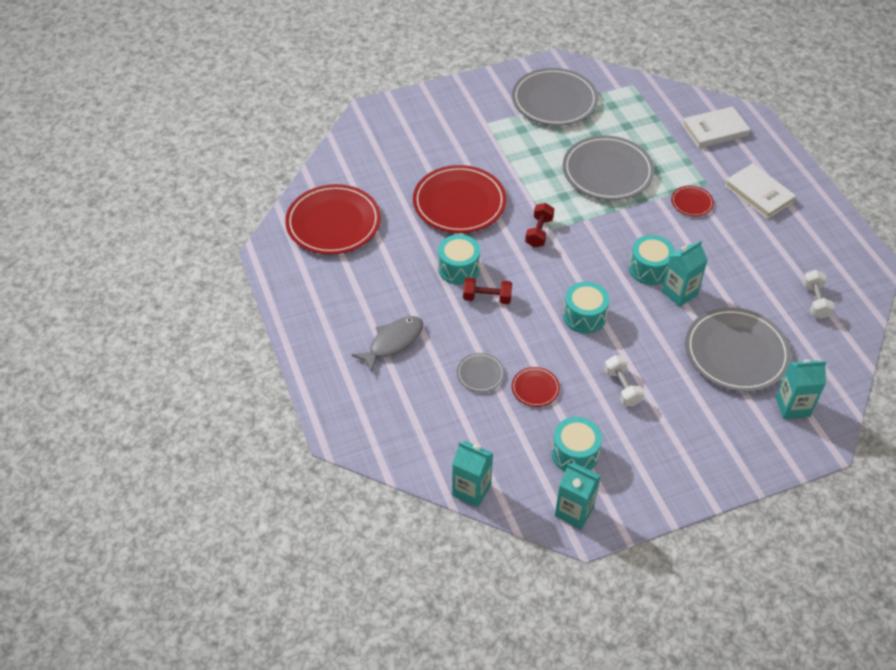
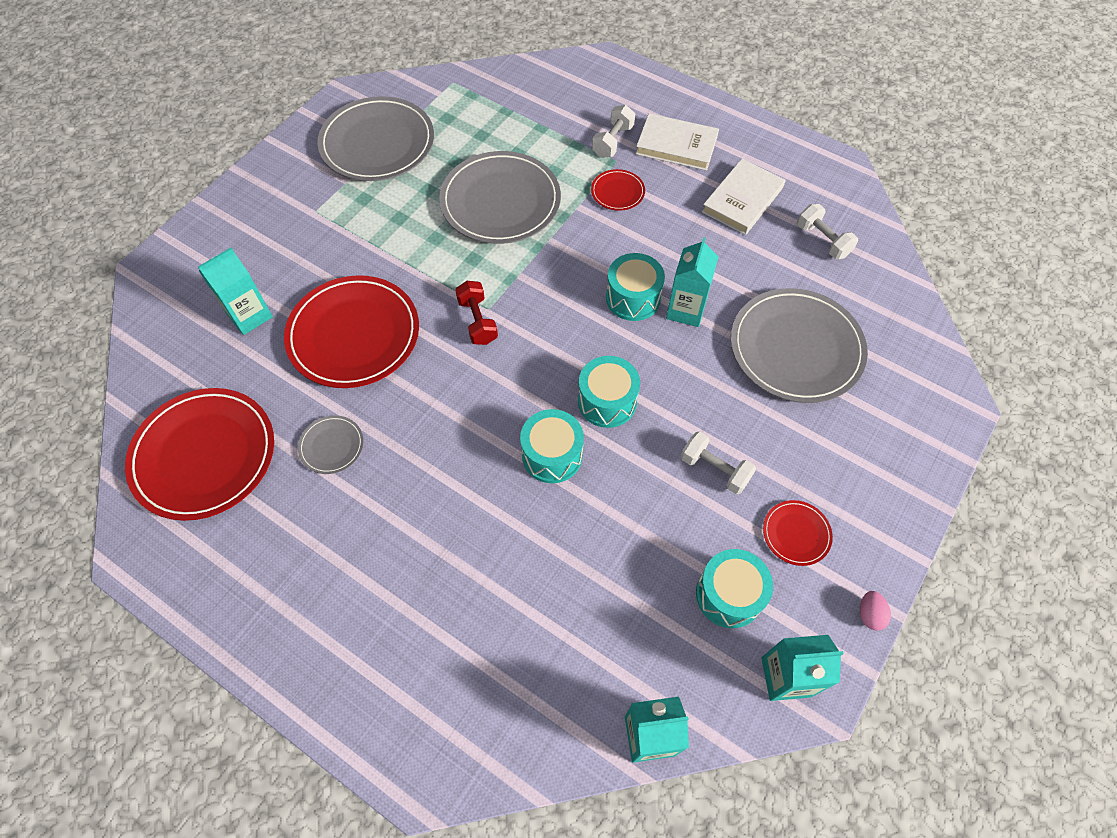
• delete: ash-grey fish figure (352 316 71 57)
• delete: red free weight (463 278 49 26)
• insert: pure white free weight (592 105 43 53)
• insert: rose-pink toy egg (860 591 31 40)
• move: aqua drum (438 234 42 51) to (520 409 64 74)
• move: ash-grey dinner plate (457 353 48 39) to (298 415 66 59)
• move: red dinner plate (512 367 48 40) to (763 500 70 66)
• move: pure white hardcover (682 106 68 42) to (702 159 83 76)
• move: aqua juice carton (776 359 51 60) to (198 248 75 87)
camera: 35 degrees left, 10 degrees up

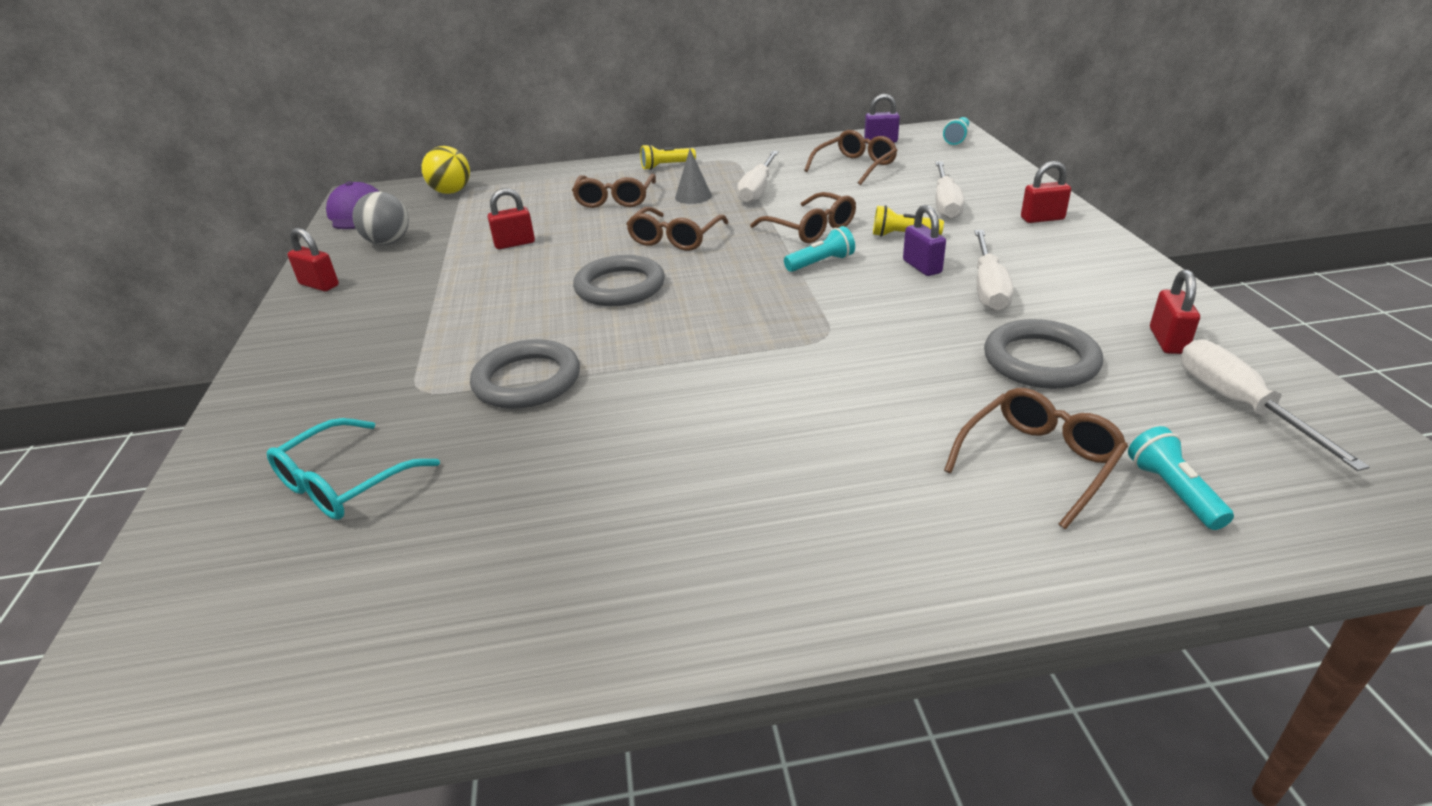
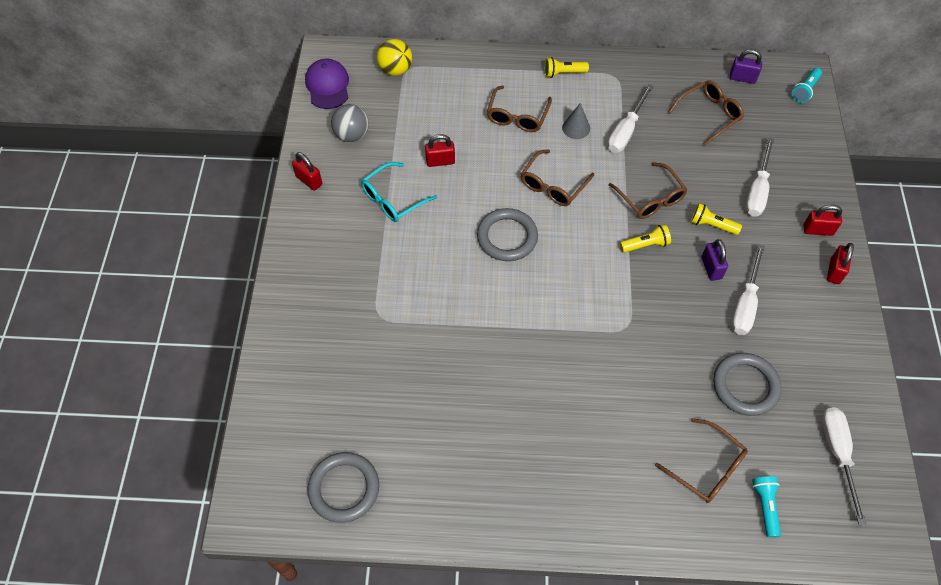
• move: aqua eyeglasses (267 418 173 102) to (361 162 76 60)
• move: ash-grey hoop (470 339 110 70) to (307 452 72 71)
• move: red lock (1150 269 50 85) to (827 243 27 41)
• recolor: aqua torch (784 226 71 46) to yellow torch (620 224 51 29)
• rotate: russet eyeglasses (944 388 184 141) = (655 418 93 85) 75 degrees clockwise
camera: 10 degrees right, 25 degrees up

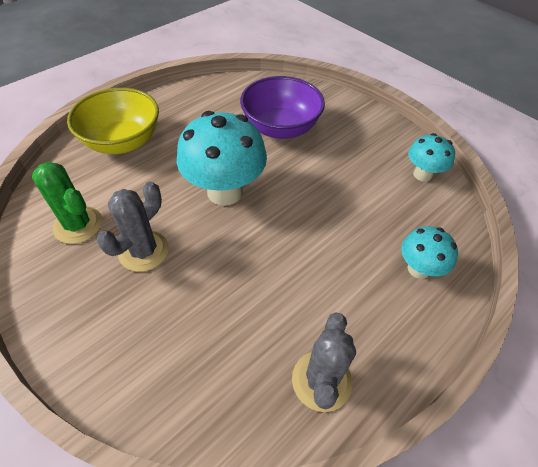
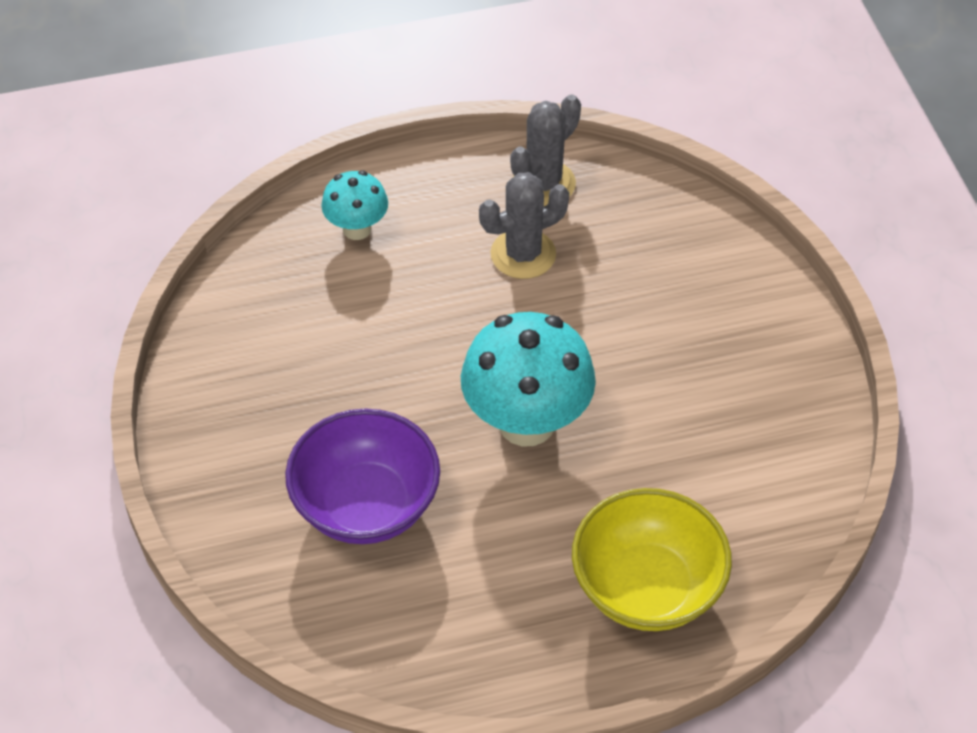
• delete: green prickly plant (32 162 70 82)
• delete: aqua mushroom (408 133 47 49)
• move: ash-grey prickly plant (97 181 72 91) to (479 172 90 107)
camera: 150 degrees left, 0 degrees up

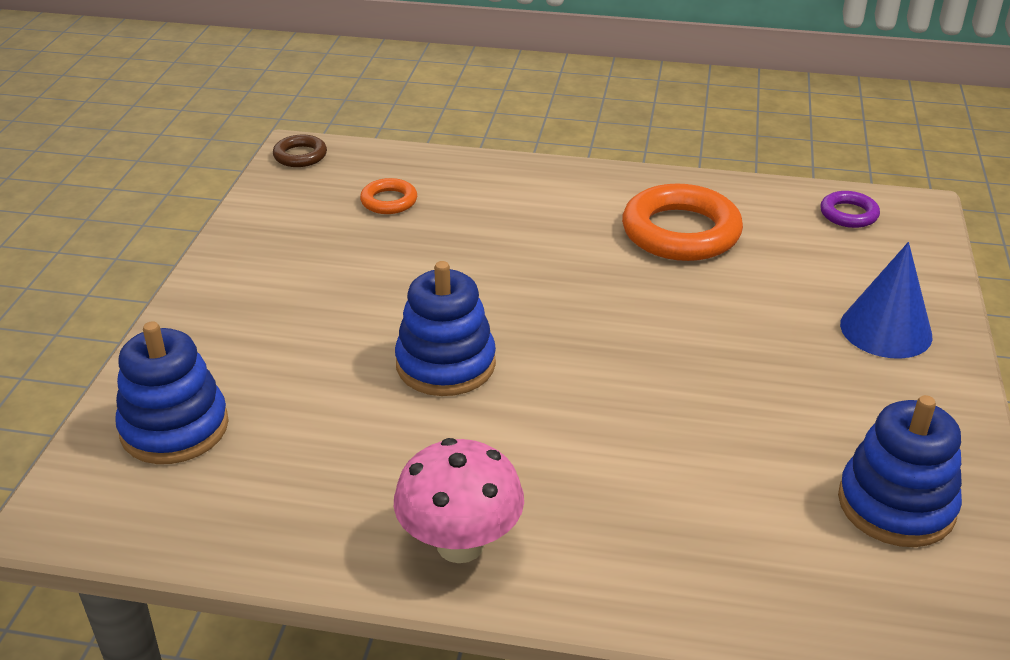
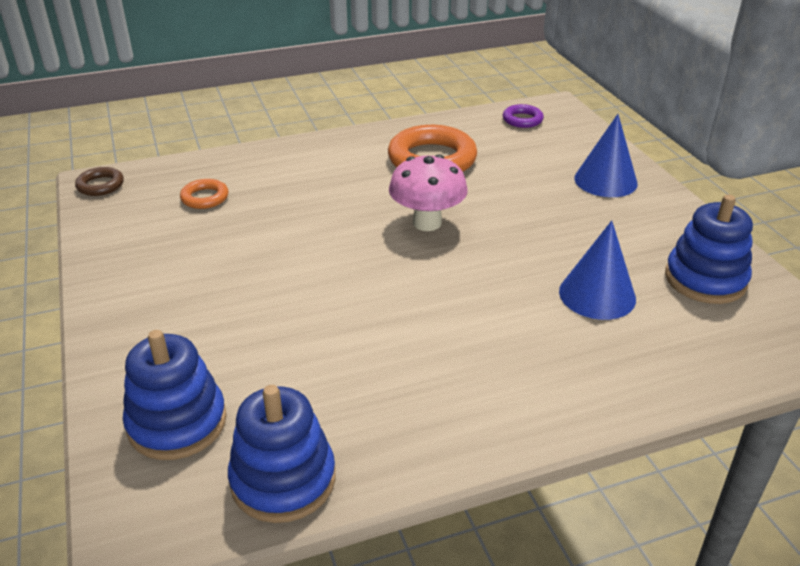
• insert: royal blue cone (559 221 77 99)
• move: rose-pink mushroom (394 438 130 125) to (389 154 79 77)
• move: royal blue stacking rings (395 261 101 135) to (228 385 108 138)
camera: 30 degrees left, 0 degrees up

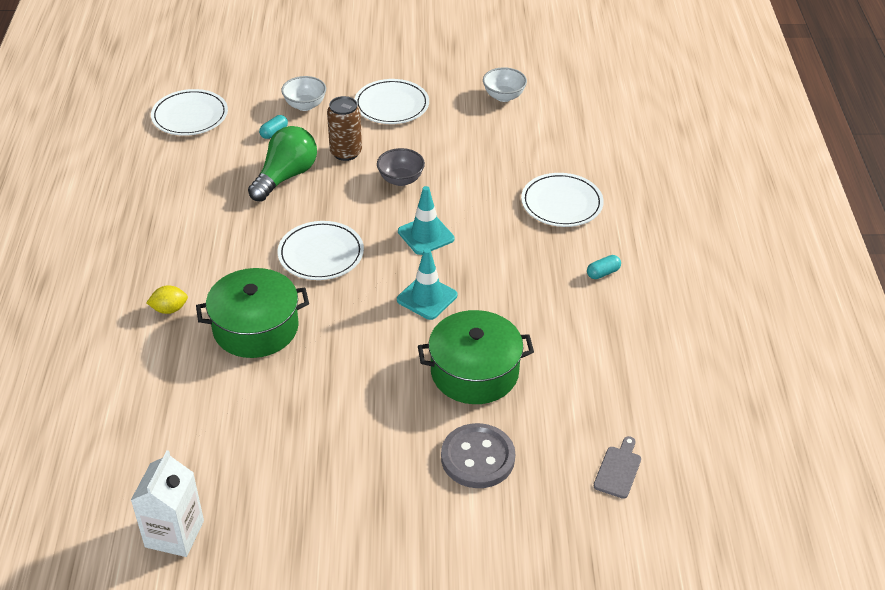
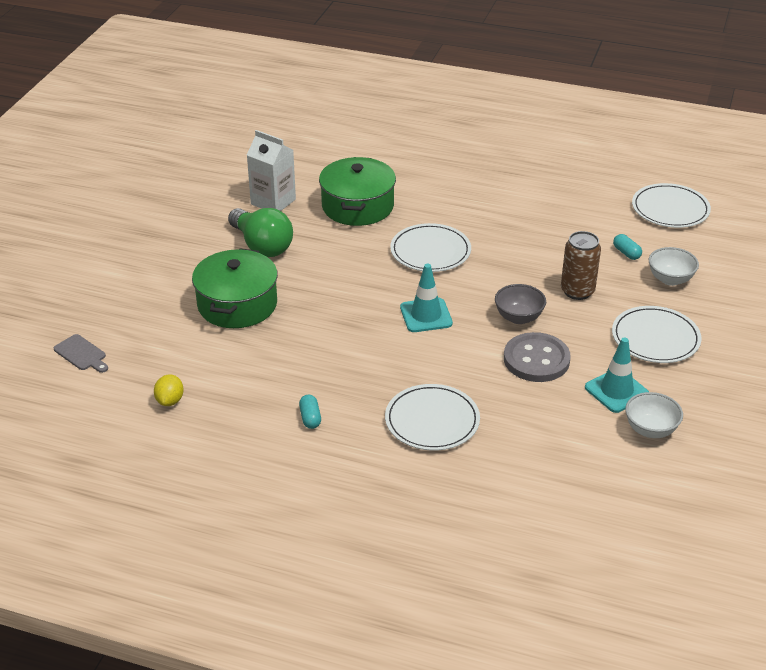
• move: pure white juice carton (131 450 73 107) to (247 130 49 81)
• move: yellow lemon (146 285 42 29) to (154 374 30 32)
• move: green bulb (248 126 69 76) to (228 208 65 49)
• move: aqua road cone (397 248 60 72) to (585 337 64 76)
• move: ash-grey button (441 423 74 65) to (504 332 67 50)
camera: 110 degrees right, 5 degrees down

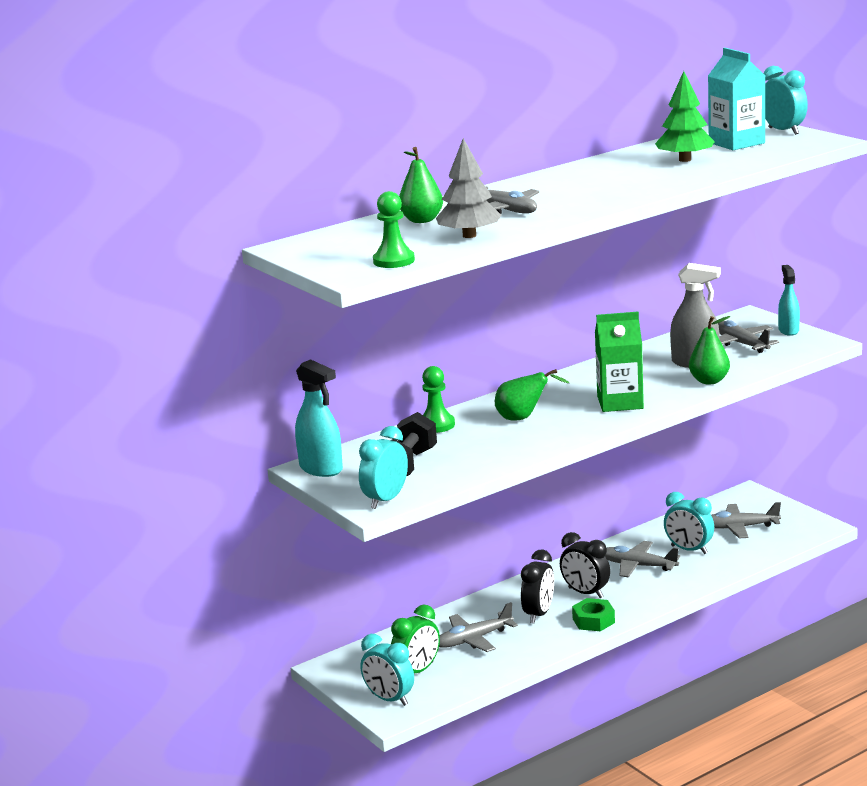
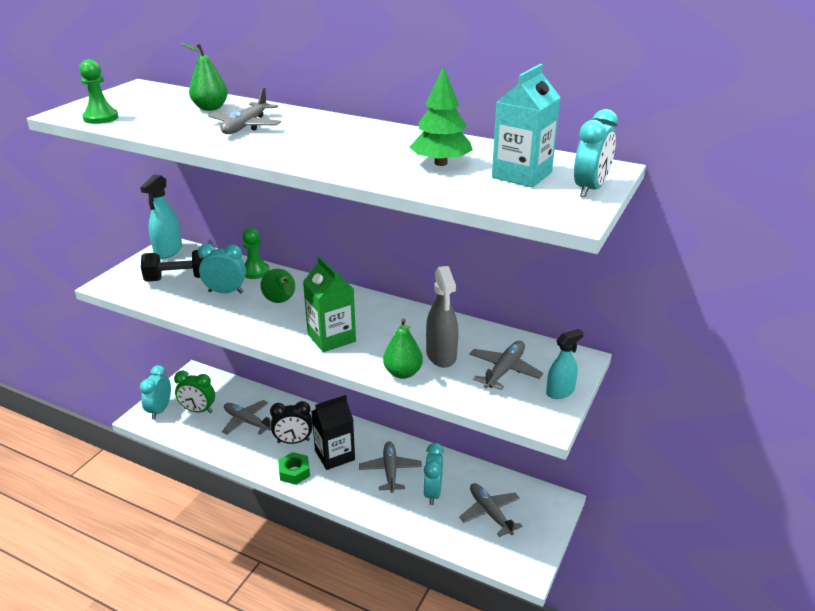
• delete: ash-grey fir tree (436 138 65 100)
• move: aqua bedside clock (359 426 49 83) to (198 243 48 50)
• replace: jet-black bedside clock (560 532 50 66) to jet-black juice carton (311 395 44 75)
camera: 60 degrees right, 10 degrees up

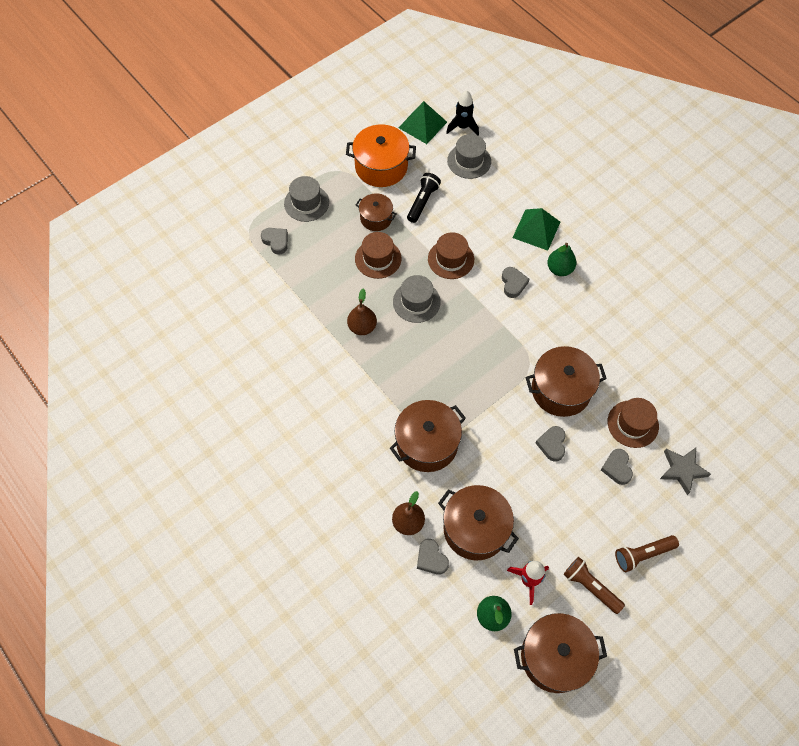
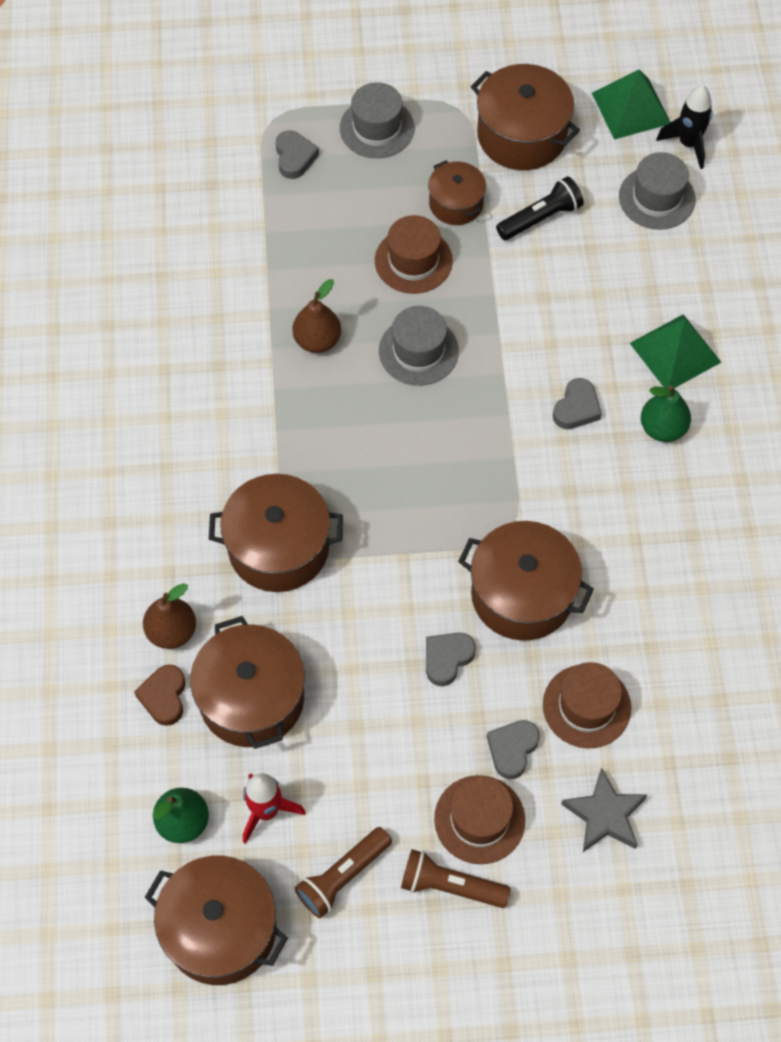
• move: russet tall hat (428 232 46 47) to (434 775 91 89)
• recolor: orange-coloured pot (346 124 70 63) to russet pot (471 64 109 106)
• recolor: ash-grey love heart (417 539 32 36) to russet love heart (134 664 52 62)
• rotate: russet torch (563 557 62 57) = (295 827 97 91) 120 degrees counterclockwise
camera: 35 degrees right, 0 degrees up

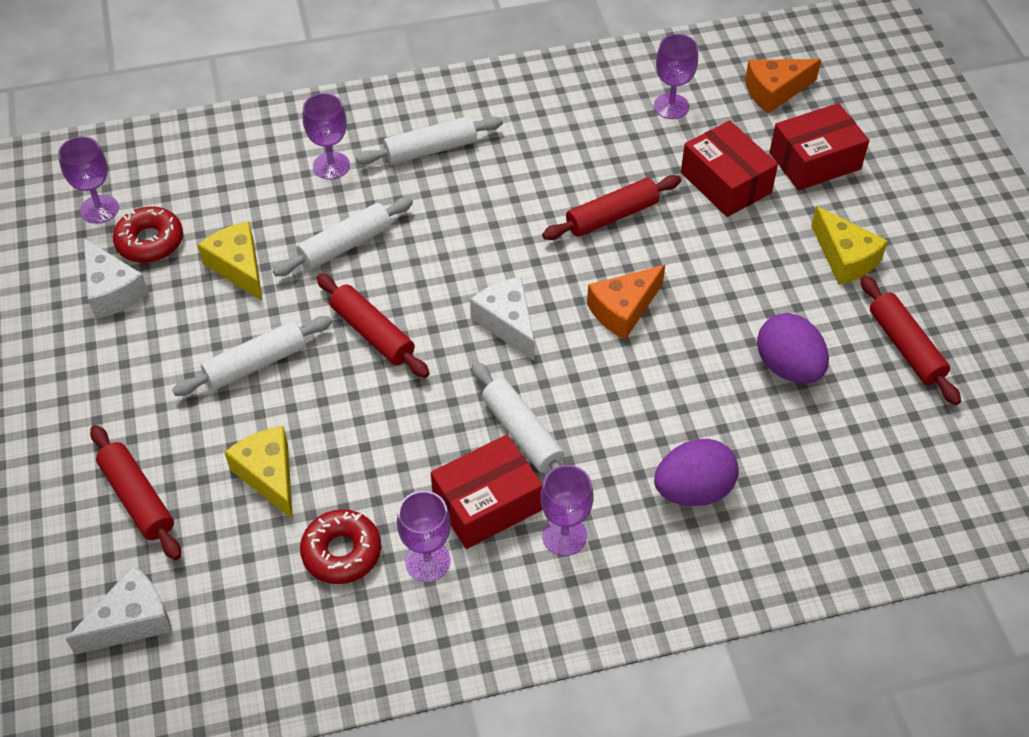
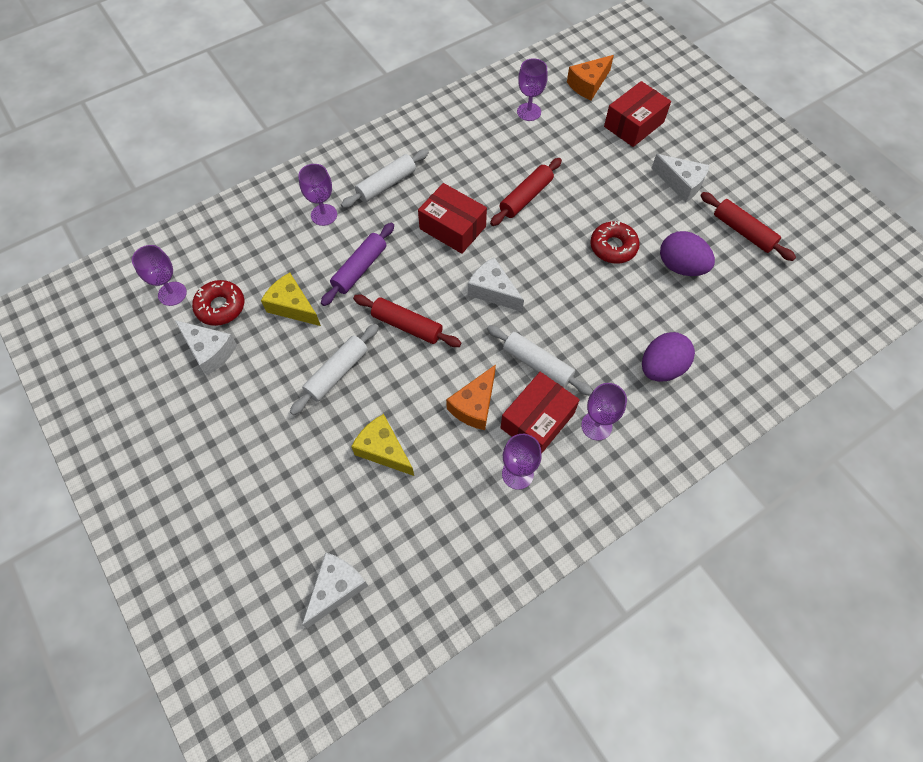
• delete: red rolling pin (90 425 91 135)
• move: red glazed donut (300 509 81 75) to (590 221 50 43)
• move: orange-coloured cheese (587 265 78 75) to (446 364 50 66)
• move: red package (681 120 97 97) to (418 183 69 71)
• recolor: pure white rolling pin (273 197 140 79) to royal purple rolling pin (321 223 73 83)
• recolor: yellow cheese (811 206 77 79) to pure white cheese (651 154 59 49)
camera: 20 degrees left, 10 degrees up

